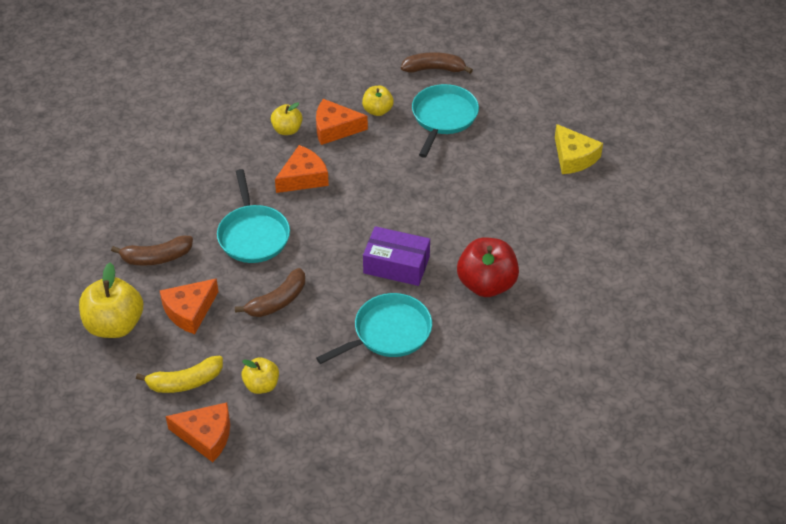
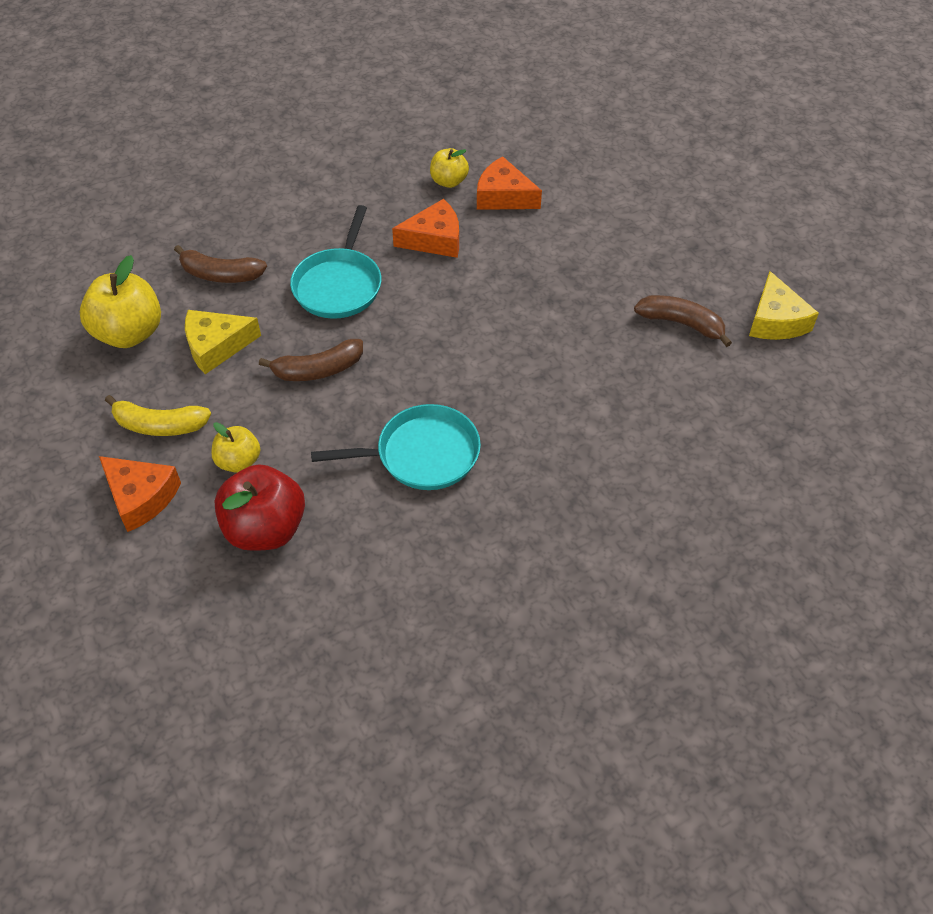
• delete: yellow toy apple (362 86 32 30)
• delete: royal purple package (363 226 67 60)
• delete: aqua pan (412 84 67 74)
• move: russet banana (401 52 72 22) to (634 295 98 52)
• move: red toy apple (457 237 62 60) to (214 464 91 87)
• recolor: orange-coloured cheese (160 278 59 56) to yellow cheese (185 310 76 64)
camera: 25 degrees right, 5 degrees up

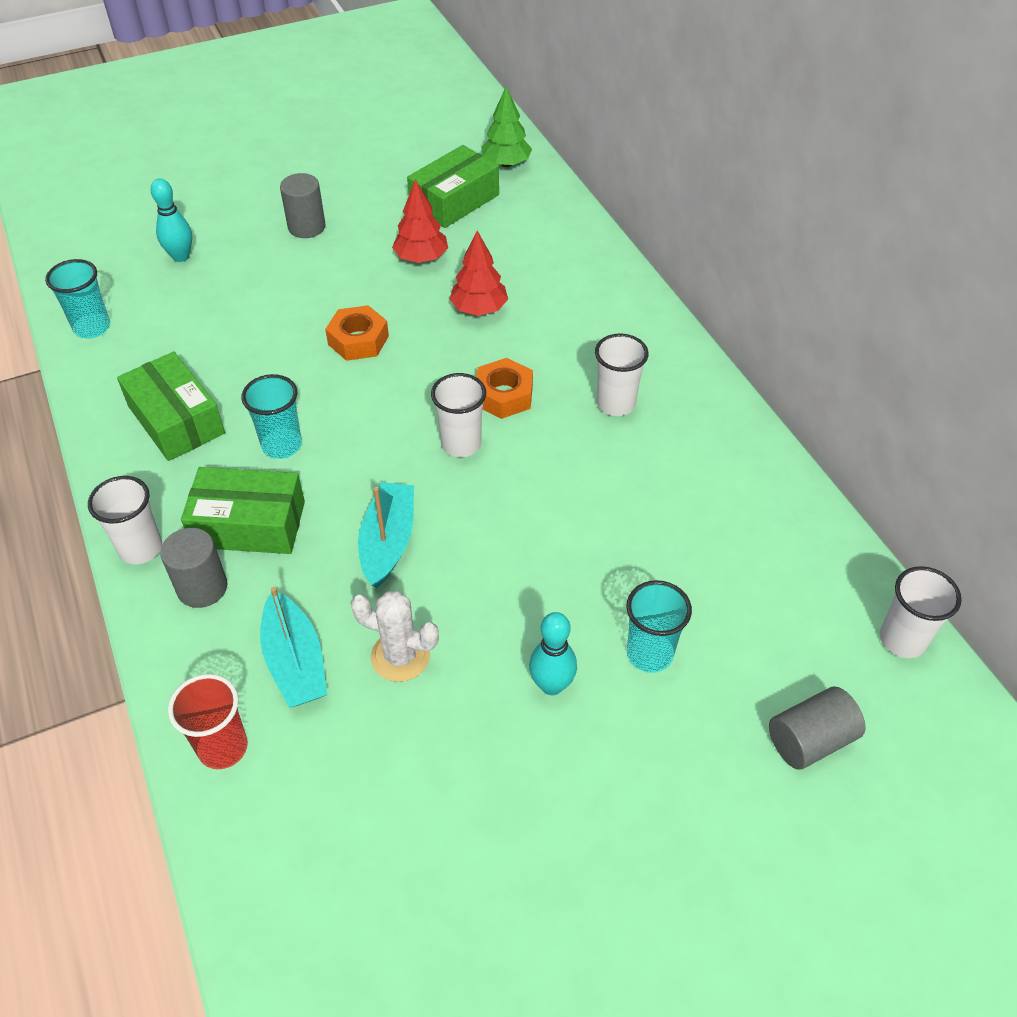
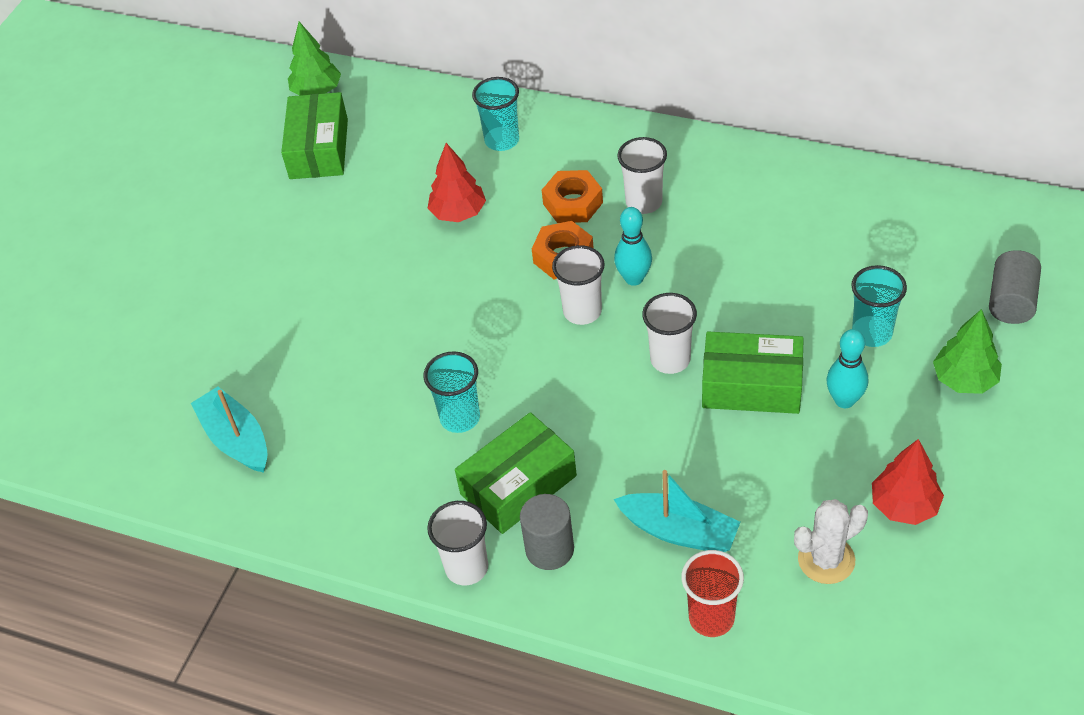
• delete: ash-grey cylinder (280 173 46 65)
• insert: green fir tree (933 309 69 85)
• move: aqua cup (45 259 65 80) to (472 77 47 74)
• move: green package (117 351 108 110) to (702 332 102 82)
• move: aqua skittle (151 178 41 84) to (614 207 38 79)
• move: orange-coloured hex nut (325 305 64 56) to (542 170 61 53)
• move: pure white prickly plant (351 591 88 91) to (794 499 74 85)
• move: aqua sailboat (358 482 56 106) to (191 386 77 87)
• move: red fir tree (392 179 56 84) to (872 439 72 86)
• move: pure white cup (880 566 82 92) to (642 293 55 81)
camera: 40 degrees left, 0 degrees up

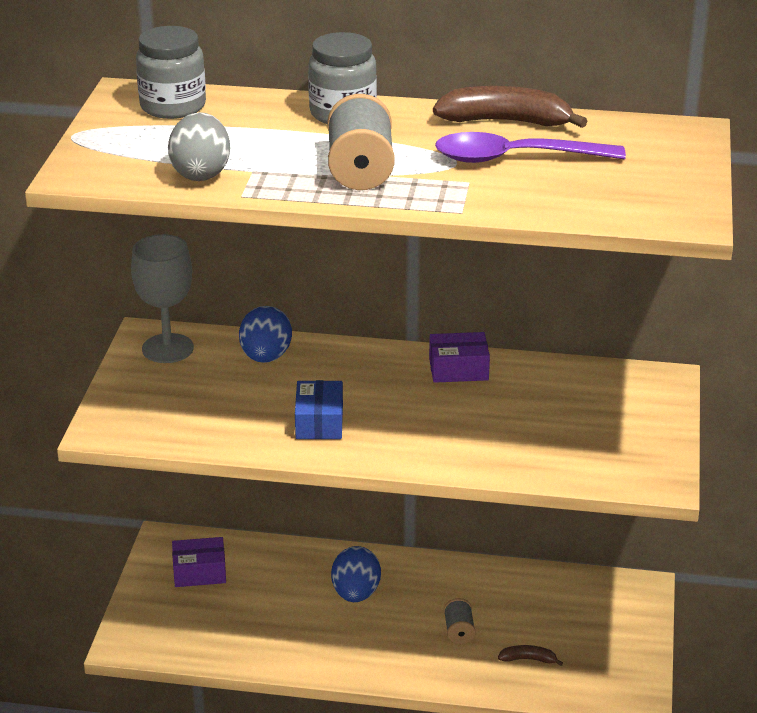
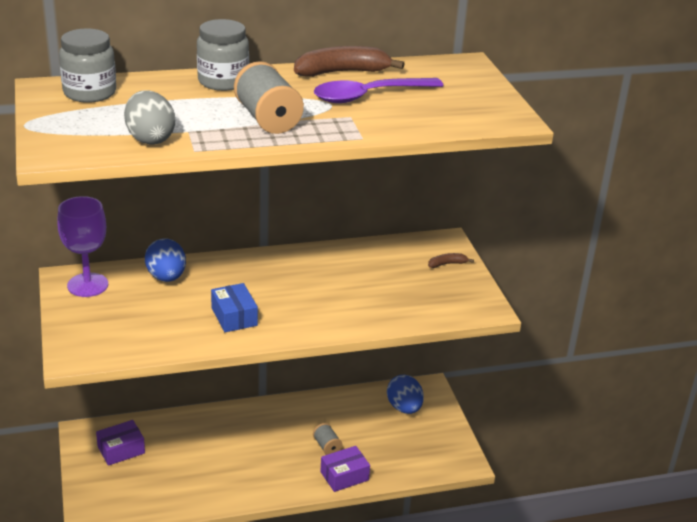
• move: royal blue toy egg (331 546 50 56) to (387 375 37 39)
• move: royal purple package (429 332 61 51) to (320 446 50 46)
• move: russet banana (498 645 65 21) to (428 253 46 15)
• recolor: ash-grey wine glass (131 234 63 129) to royal purple wine glass (57 196 51 101)
camera: 25 degrees left, 0 degrees up

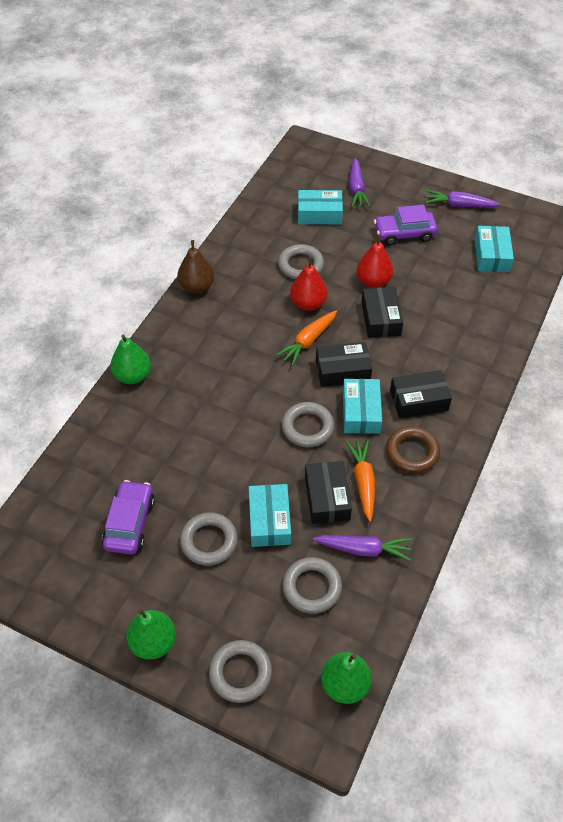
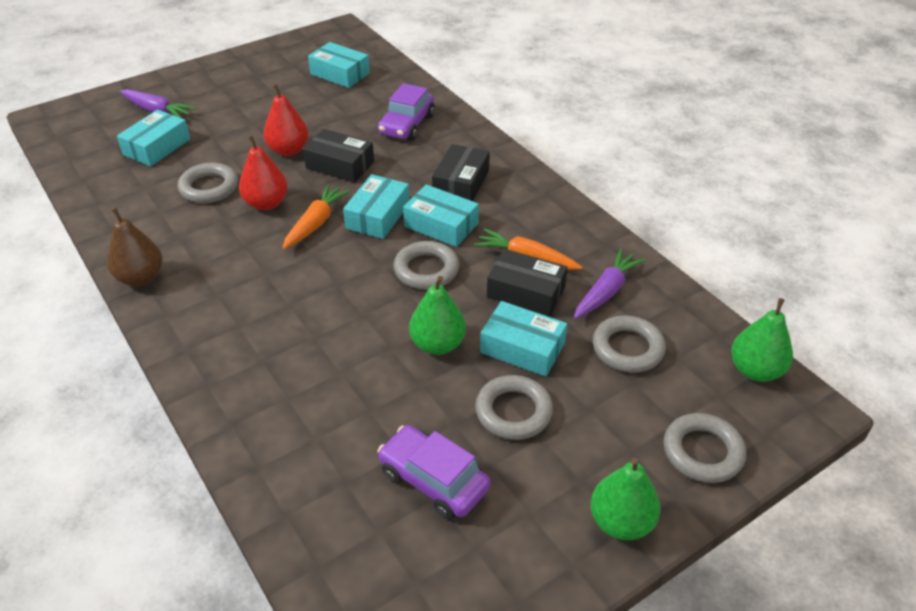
• delete: russet hoop (386 426 54 47)
• delete: royal purple toy carrot (425 190 75 17)
• move: green toy pear (110 335 41 49) to (409 276 57 79)
• move: royal purple automobile (374 205 64 40) to (378 83 57 58)
• recolor: jet-black package (316 342 56 45) to aqua package (343 174 67 65)
• rotate: orange-coloured toy carrot (276 311 61 55) = (282 184 69 65) 135 degrees counterclockwise
camera: 60 degrees left, 10 degrees down

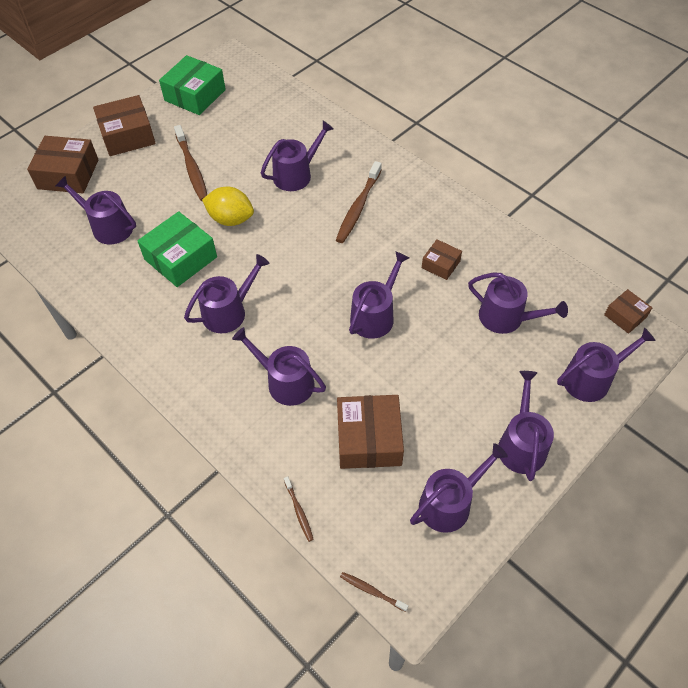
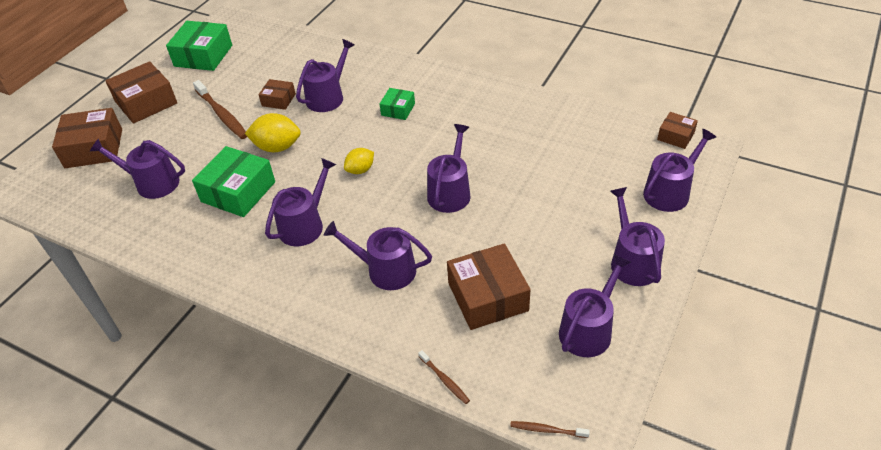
• delete: royal purple watering can (468 273 100 61)
• insert: yellow lemon (344 148 30 26)
• move: russet package (422 239 40 41) to (258 79 38 31)
• replace: russet dental brush (336 161 46 82) to green package (380 88 35 32)
camera: 15 degrees left, 10 degrees down

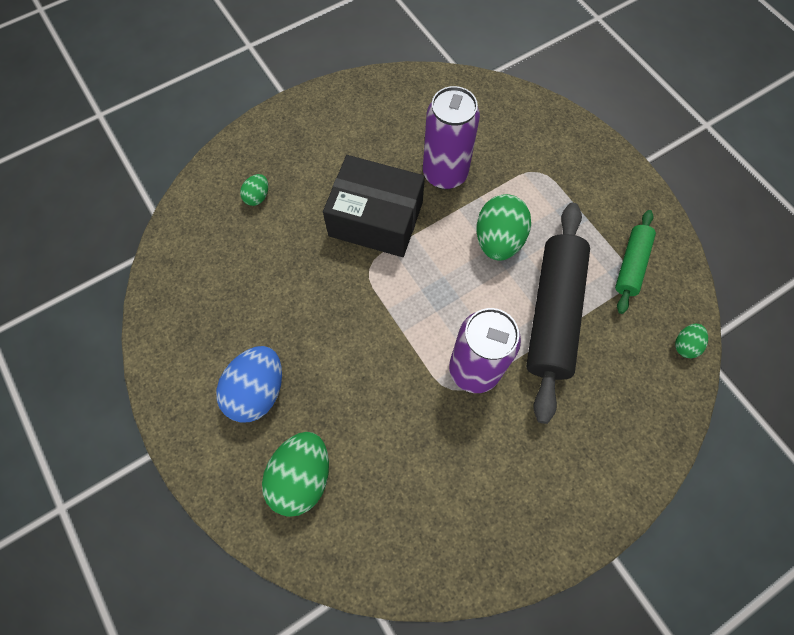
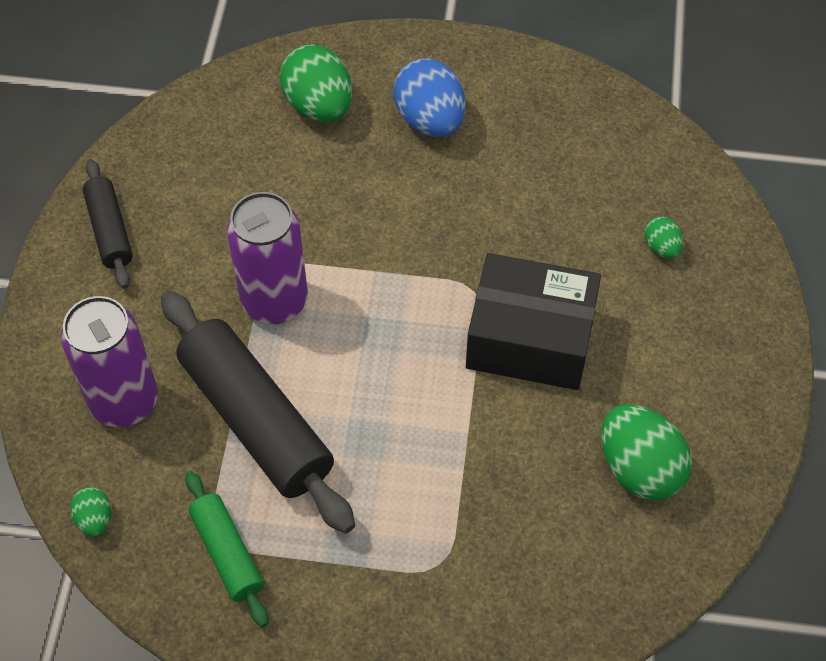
• insert: jet-black rolling pin (83 159 50 130)
• move: royal purple tin (423 86 57 103) to (61 296 97 131)
• move: green toy egg (476 194 55 67) to (601 404 91 97)
• rotate: jet-black package (323 155 102 102) = (466 253 135 137) 45 degrees clockwise
camera: 130 degrees right, 10 degrees down

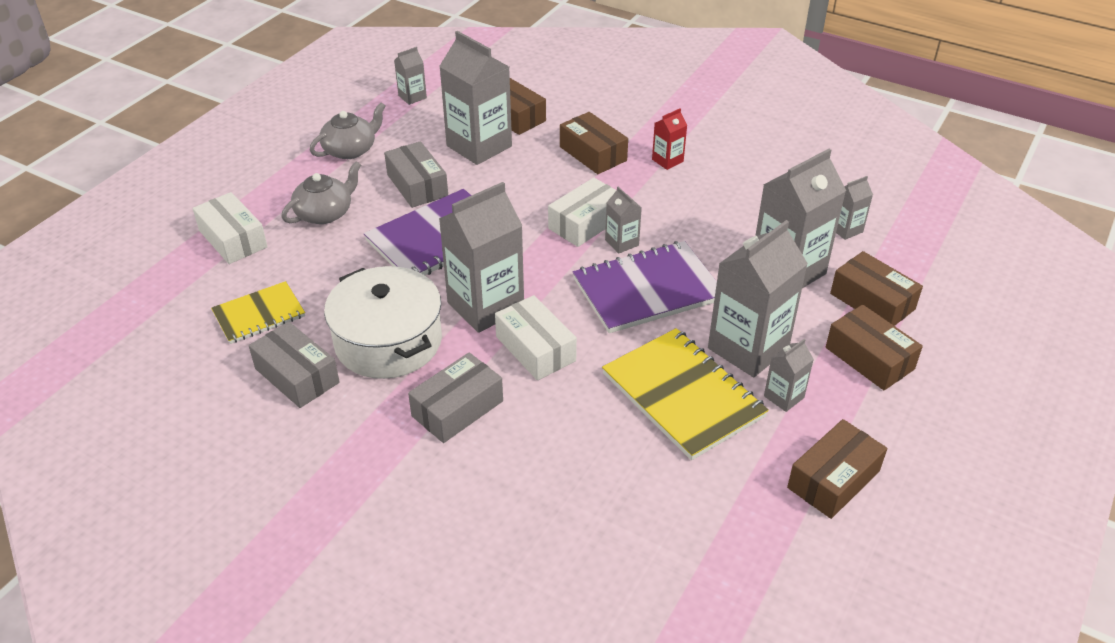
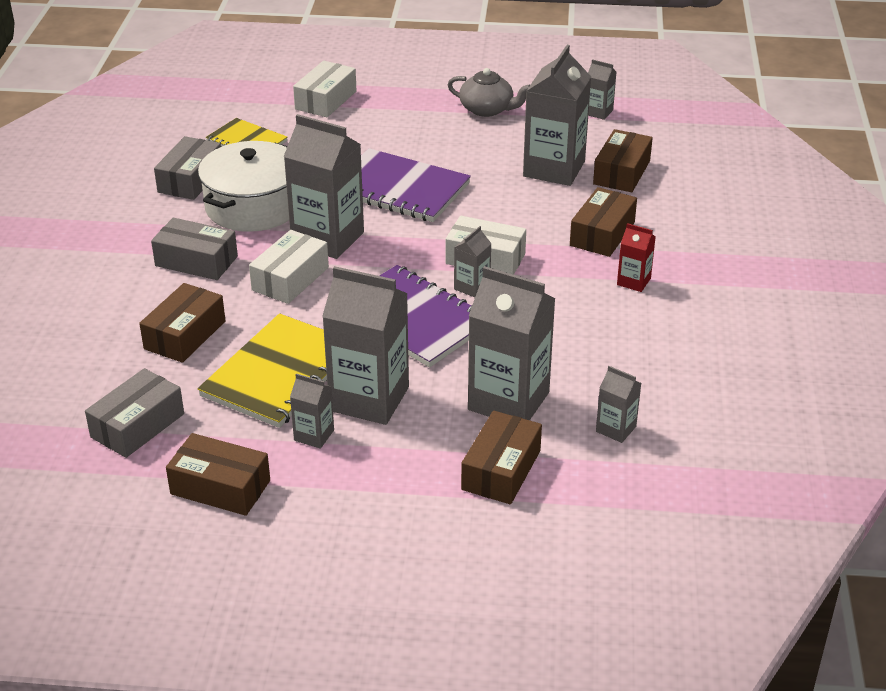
• delete: ash-grey china teapot (281 161 80 63)
• move: ash-grey package (384 141 64 67) to (85 368 99 90)
• move: russet package (826 304 97 86) to (139 283 87 80)
camera: 65 degrees right, 5 degrees down

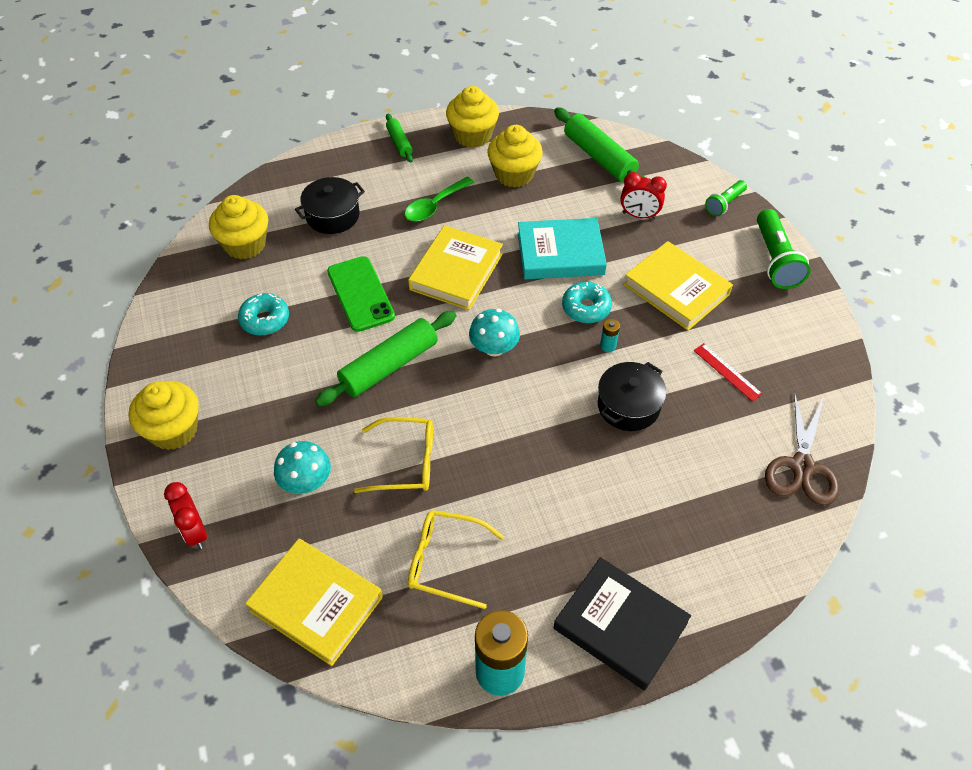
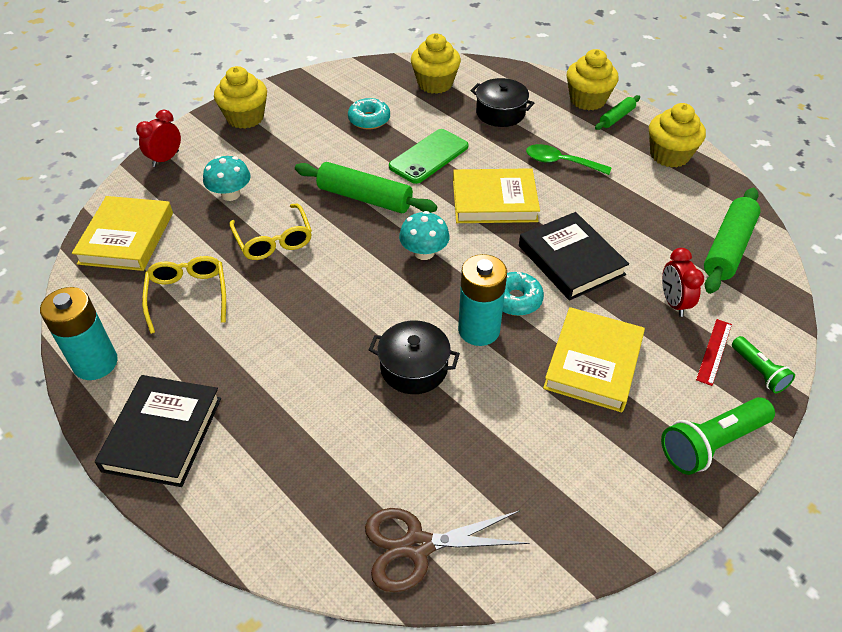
• move: yellow fairy cake (487 125 56 63) to (567 49 52 61)
• move: red straightedge (694 343 69 59) to (696 319 36 67)
• recolor: aqua hardcover (518 218 89 61) to jet-black hardcover (519 212 110 89)
• rotate: green torch (705 180 42 36) = (732 336 63 57) 135 degrees counterclockwise
• resize: aqua battery (600 319 20 33) = (458 254 49 92) x2.41
camera: 65 degrees right, 5 degrees down

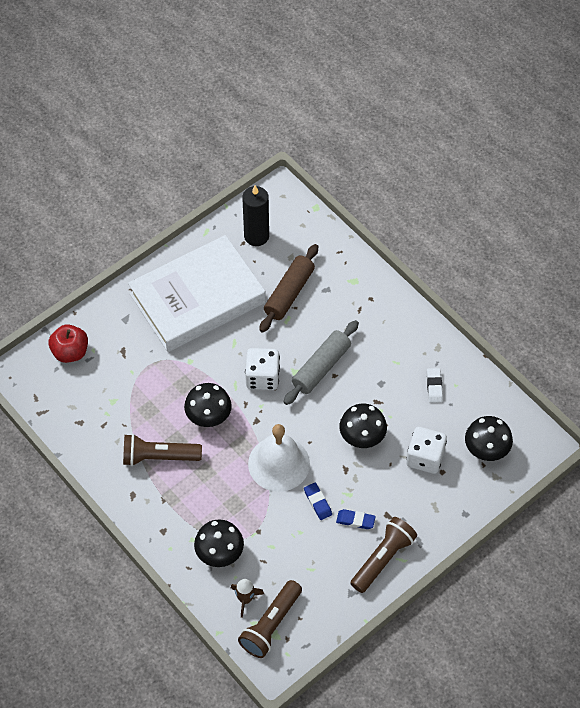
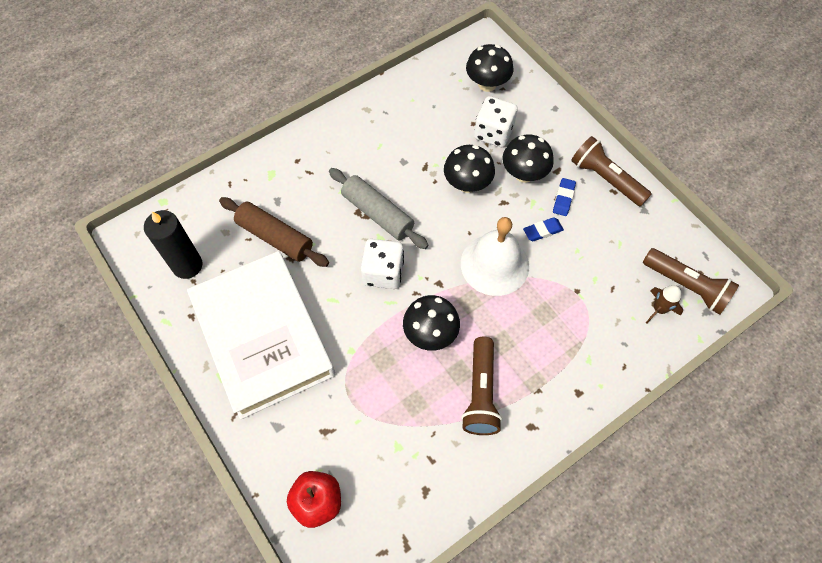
• delete: pure white pencil eraser (427 368 16 35)
• move: jet-black mushroom (194 519 50 48) to (502 134 52 49)
camera: 85 degrees left, 5 degrees up

